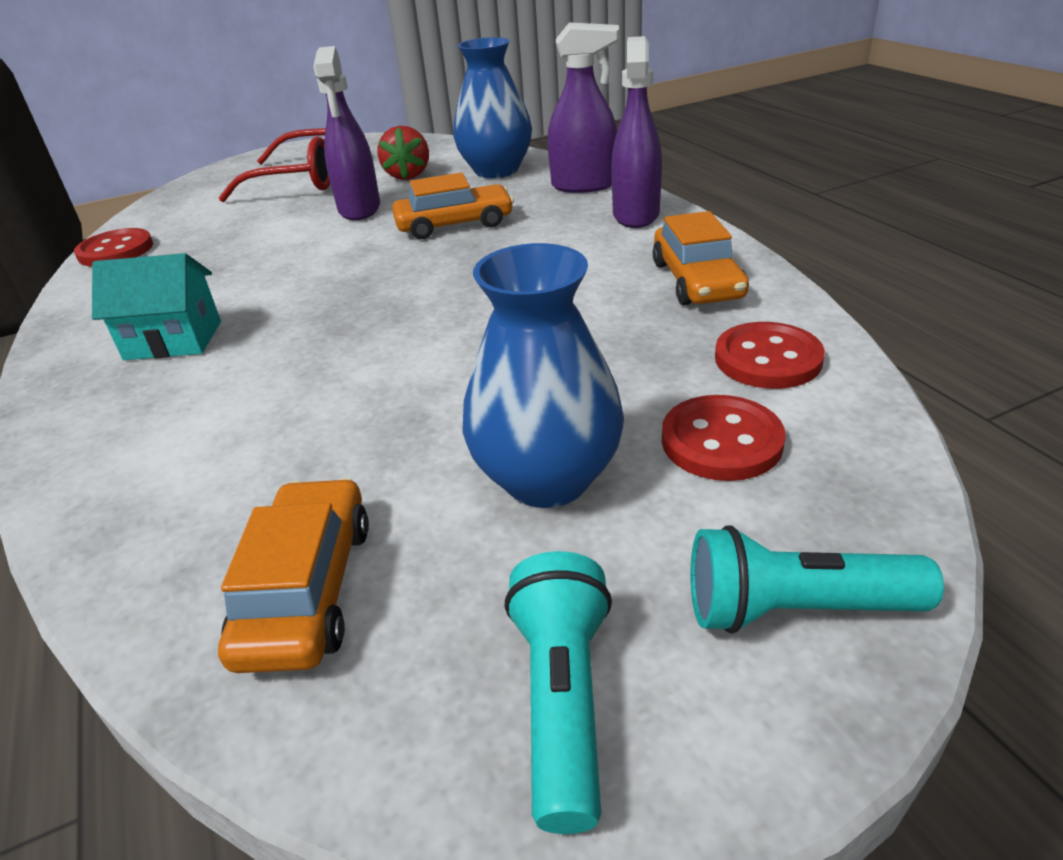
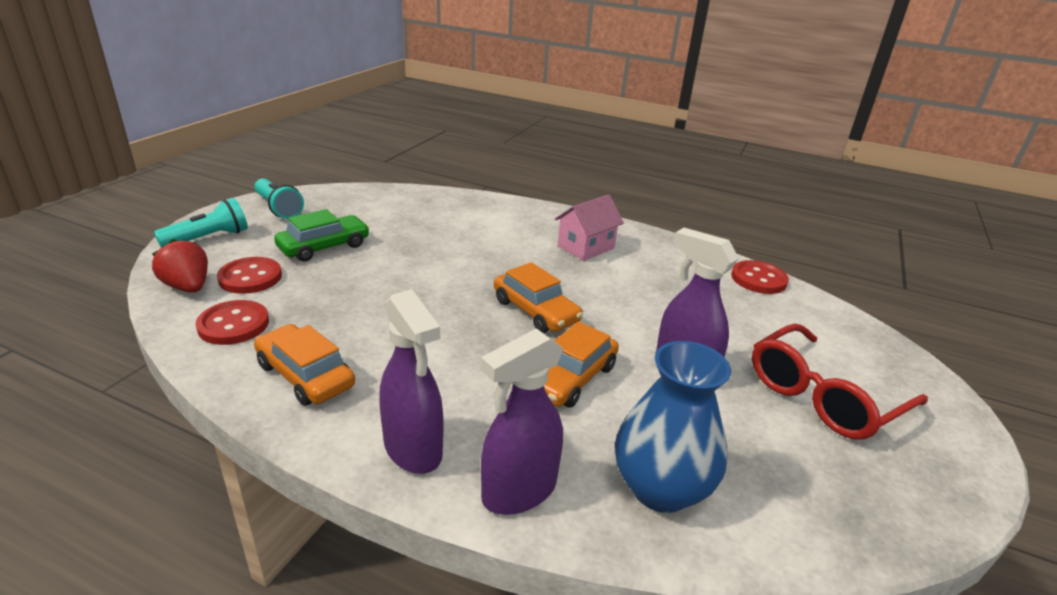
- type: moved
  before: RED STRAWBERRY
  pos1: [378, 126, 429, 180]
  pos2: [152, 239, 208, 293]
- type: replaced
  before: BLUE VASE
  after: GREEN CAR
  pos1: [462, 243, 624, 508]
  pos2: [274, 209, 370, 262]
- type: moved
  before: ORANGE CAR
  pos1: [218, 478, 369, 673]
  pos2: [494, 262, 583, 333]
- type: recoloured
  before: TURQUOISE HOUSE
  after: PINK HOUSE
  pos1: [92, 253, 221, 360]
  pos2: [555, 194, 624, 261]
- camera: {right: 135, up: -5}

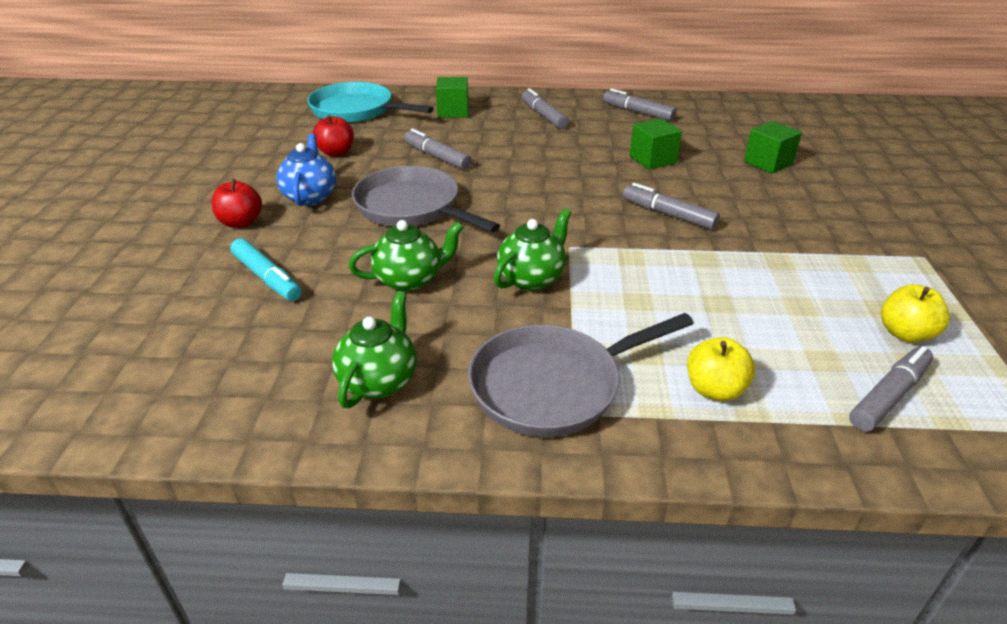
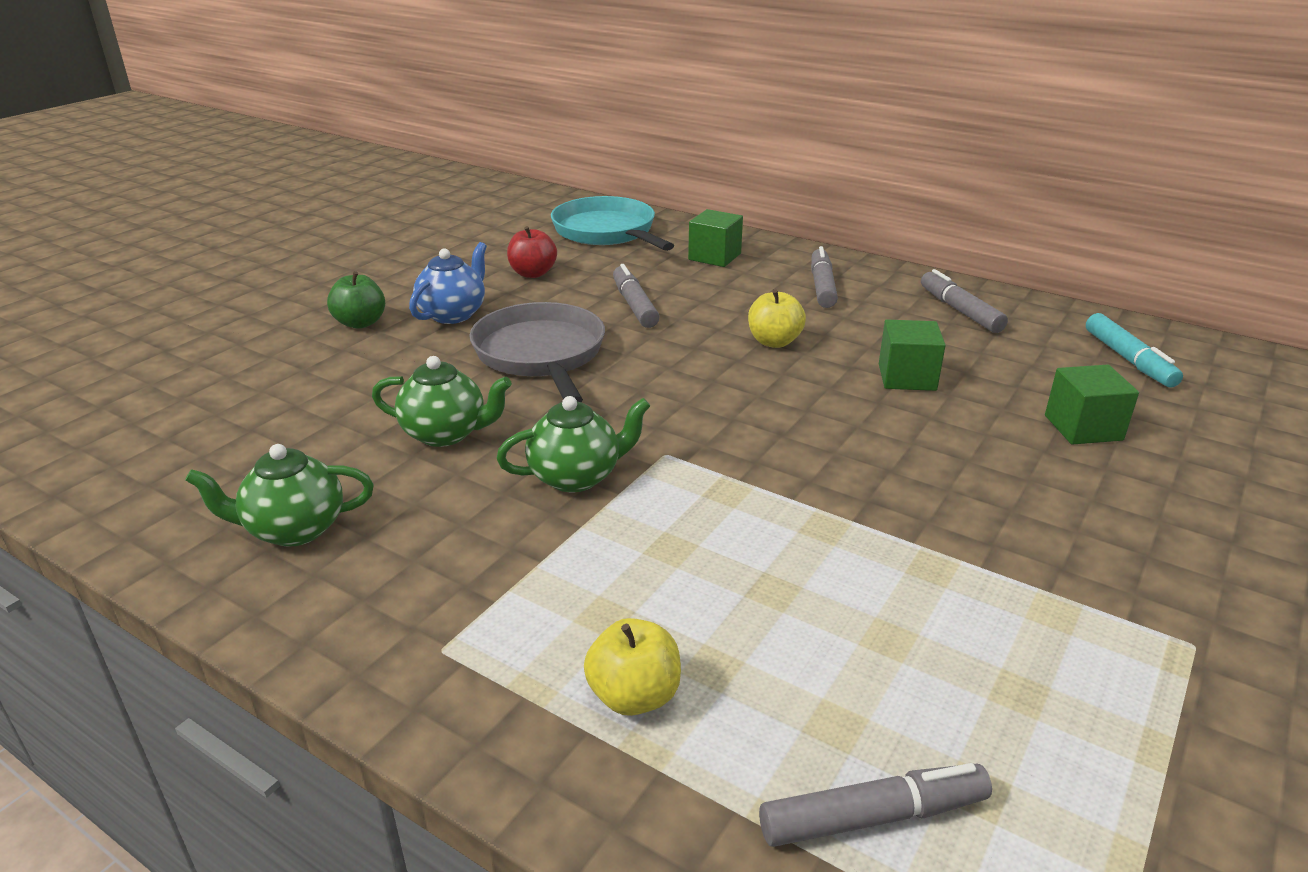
- type: turned
  before: GREEN TEAPOT
  pos1: [332, 291, 417, 408]
  pos2: [185, 444, 374, 547]
  turn: -150
- type: recoloured
  before: RED APPLE
  after: GREEN APPLE
  pos1: [211, 179, 262, 228]
  pos2: [327, 271, 385, 329]
- type: moved
  before: YELLOW APPLE
  pos1: [881, 284, 950, 342]
  pos2: [748, 289, 806, 348]
- type: moved
  before: TURQUOISE MARKER
  pos1: [230, 238, 302, 301]
  pos2: [1086, 313, 1183, 388]
- type: removed
  before: GREY PAN
  pos1: [468, 313, 694, 437]
- type: removed
  before: GREY MARKER
  pos1: [623, 183, 720, 230]
- camera: {right: 30, up: -5}

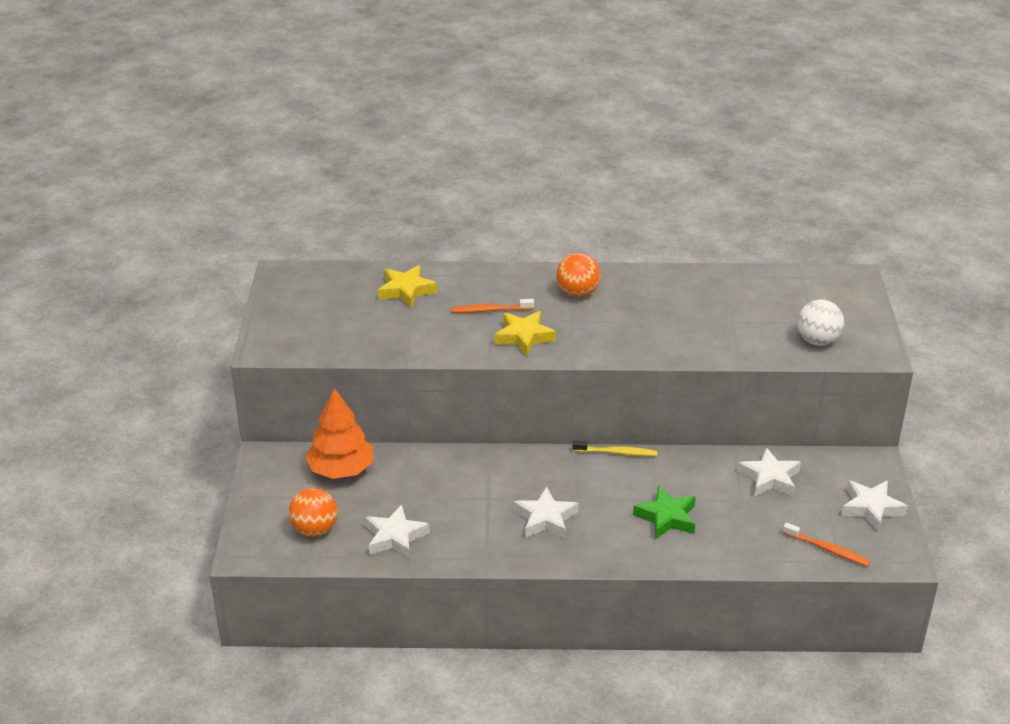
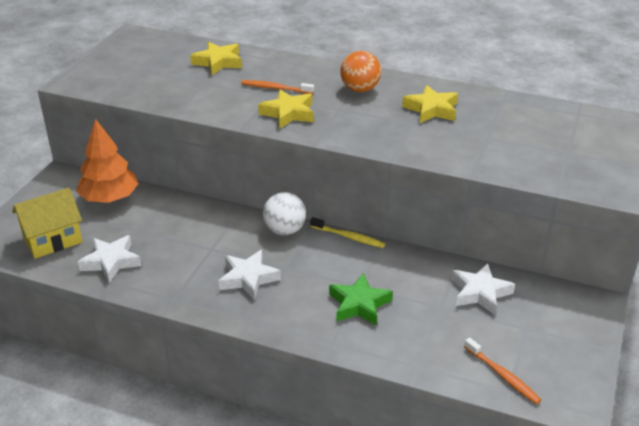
- type: replaced
  before: ORANGE BALL
  after: YELLOW HOUSE
  pos1: [288, 488, 338, 537]
  pos2: [12, 188, 83, 259]
- type: moved
  before: WHITE BALL
  pos1: [797, 300, 844, 346]
  pos2: [263, 192, 306, 235]
- type: added
  after: YELLOW STAR
  pos2: [402, 85, 458, 123]
- type: removed
  before: WHITE STAR
  pos1: [841, 480, 908, 531]
- camera: {right: 20, up: 0}

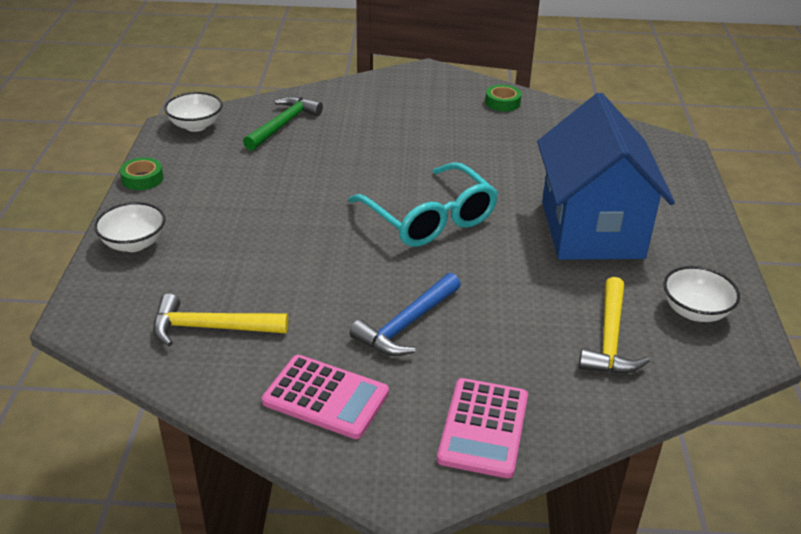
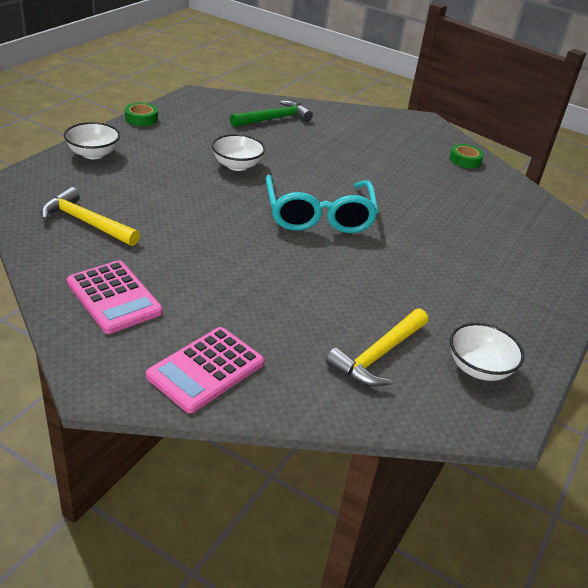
- type: moved
  before: WHITE BOWL
  pos1: [164, 92, 223, 132]
  pos2: [212, 134, 265, 171]
- type: removed
  before: BLUE HAMMER
  pos1: [350, 273, 461, 356]
- type: removed
  before: BLUE HOUSE
  pos1: [537, 93, 675, 260]
- camera: {right: 25, up: 0}

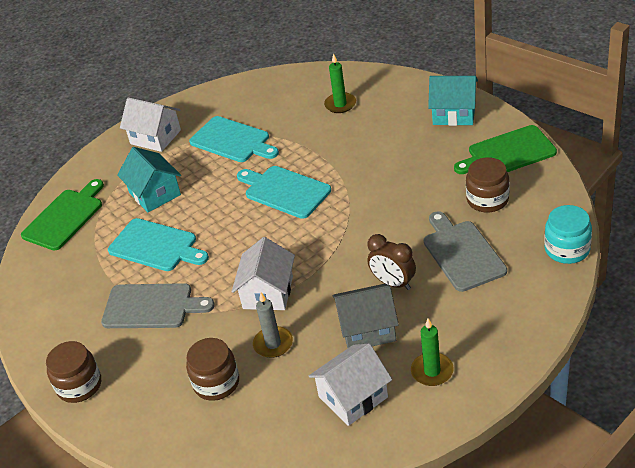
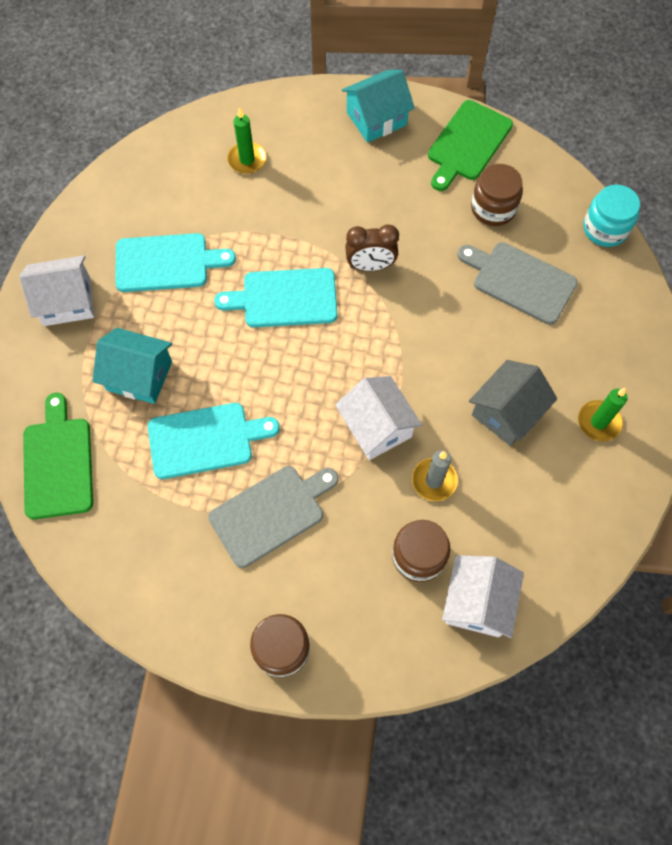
- type: moved
  before: BROWN CLOCK
  pos1: [367, 234, 416, 290]
  pos2: [345, 224, 399, 271]
- type: moved
  before: WHITE HOUSE
  pos1: [308, 343, 392, 426]
  pos2: [442, 555, 524, 638]
- camera: {right: -45, up: 25}

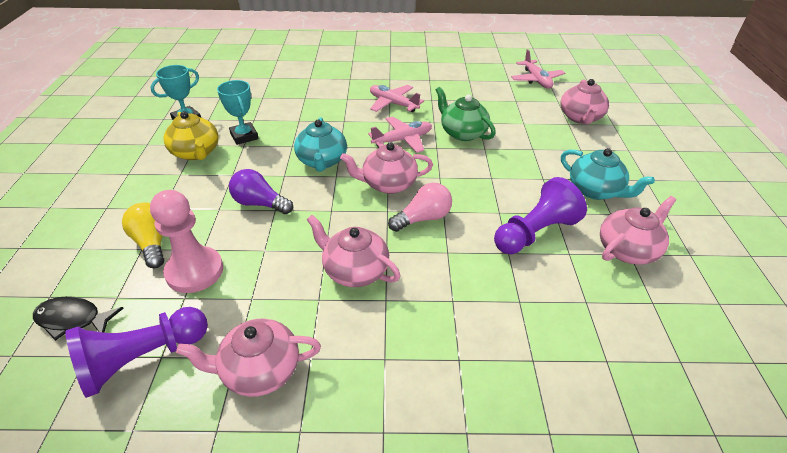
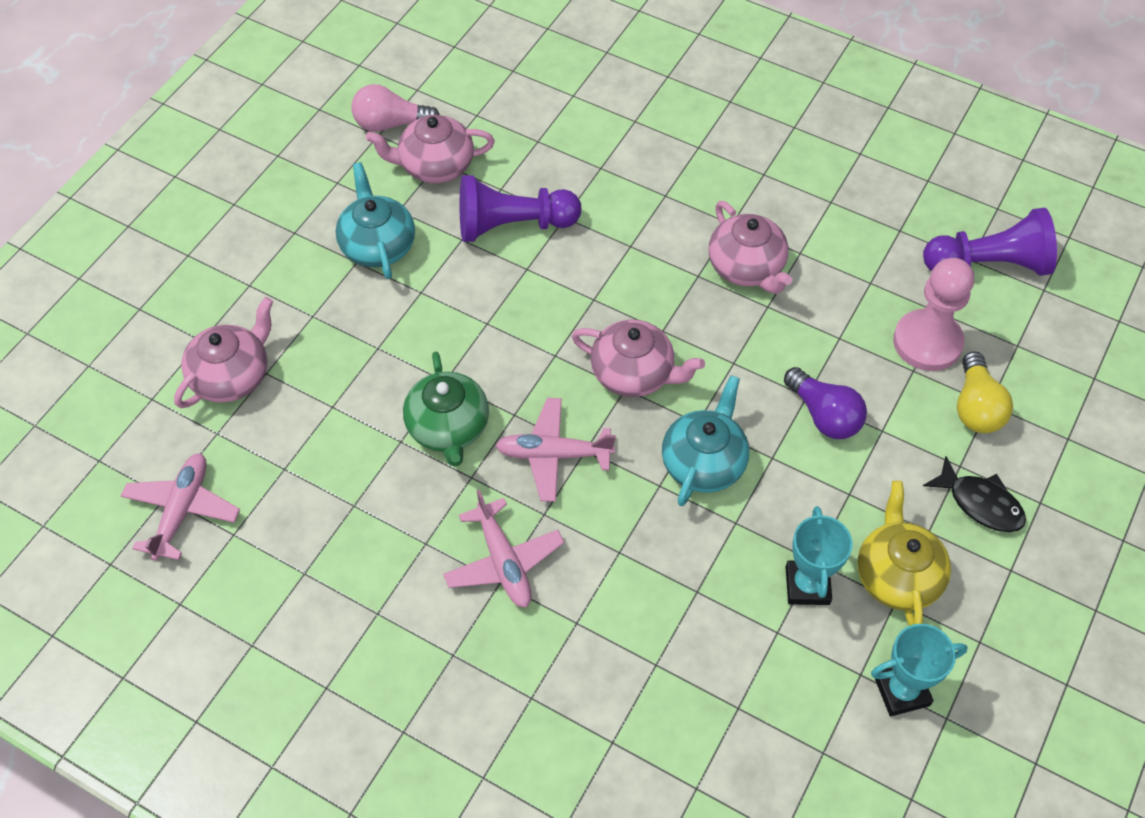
- type: moved
  before: PINK LIGHT BULB
  pos1: [388, 182, 452, 232]
  pos2: [351, 84, 440, 132]
- type: moved
  before: BLACK FISH
  pos1: [33, 296, 124, 341]
  pos2: [923, 456, 1026, 532]
- type: removed
  before: PINK TEAPOT
  pos1: [176, 319, 321, 397]
- camera: {right: -150, up: 15}

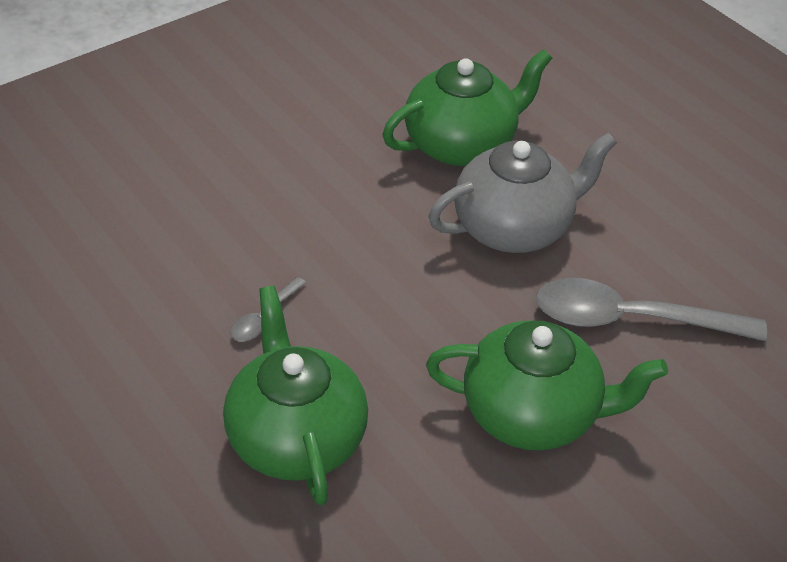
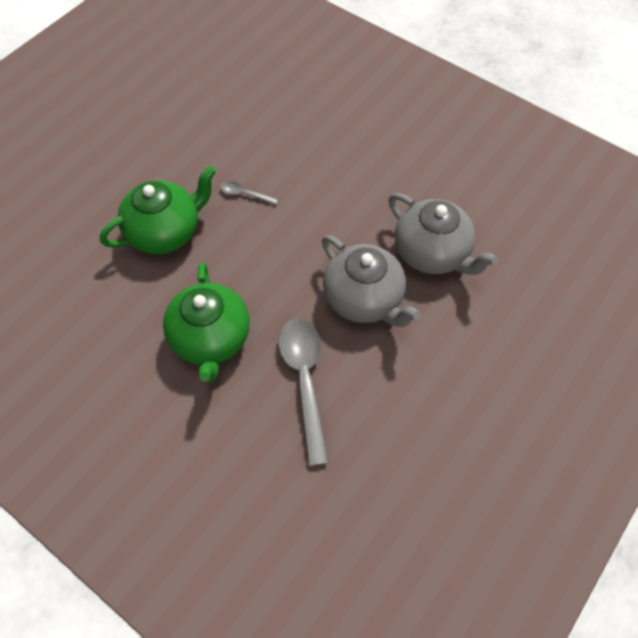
- type: recoloured
  before: GREEN TEAPOT
  after: GREY TEAPOT
  pos1: [382, 49, 552, 166]
  pos2: [389, 193, 498, 275]
- camera: {right: 75, up: 15}

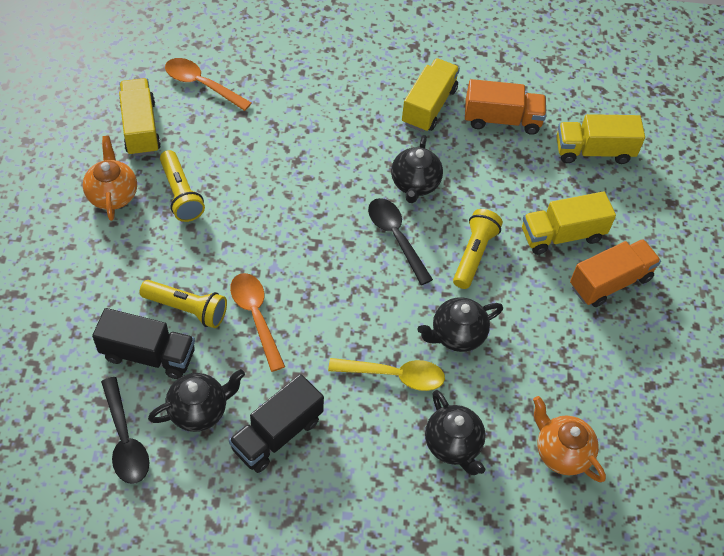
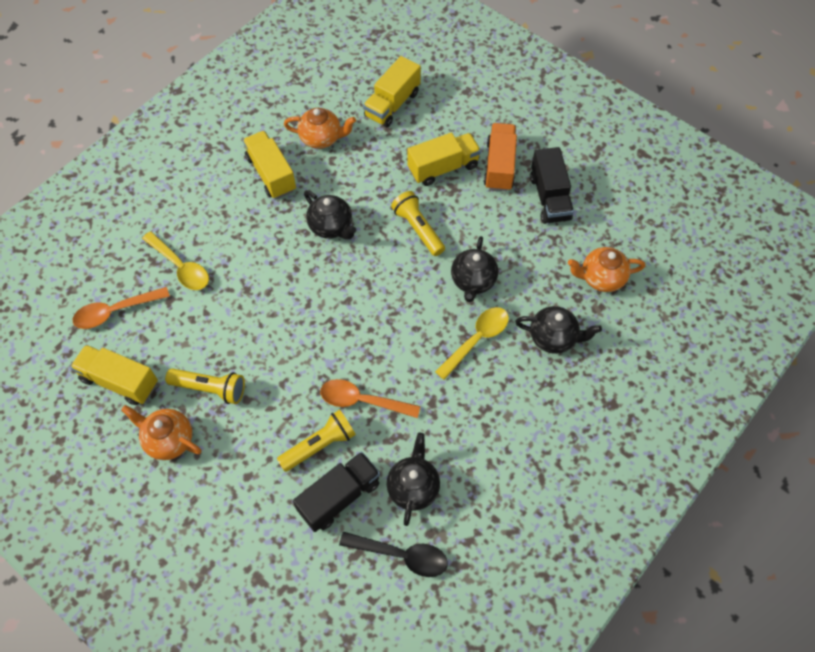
- type: added
  after: YELLOW SPOON
  pos2: [142, 231, 209, 290]
- type: replaced
  before: ORANGE TRUCK
  after: ORANGE TEAPOT
  pos1: [465, 79, 546, 135]
  pos2: [284, 108, 356, 149]
- type: turned
  before: YELLOW TRUCK
  pos1: [522, 191, 616, 255]
  pos2: [407, 133, 481, 186]
  turn: -135
- type: moved
  before: BLACK TRUCK
  pos1: [229, 374, 324, 473]
  pos2: [530, 147, 574, 224]
- type: removed
  before: BLACK SPOON
  pos1: [368, 198, 433, 285]
- camera: {right: -50, up: 5}

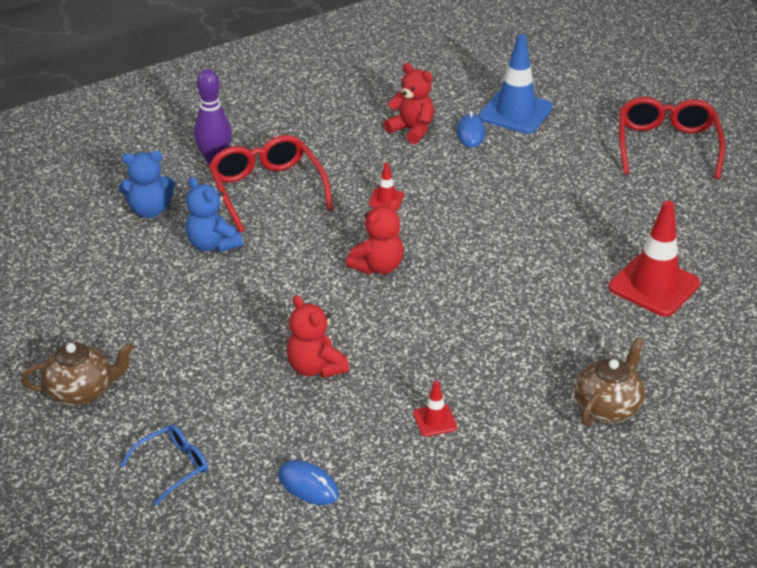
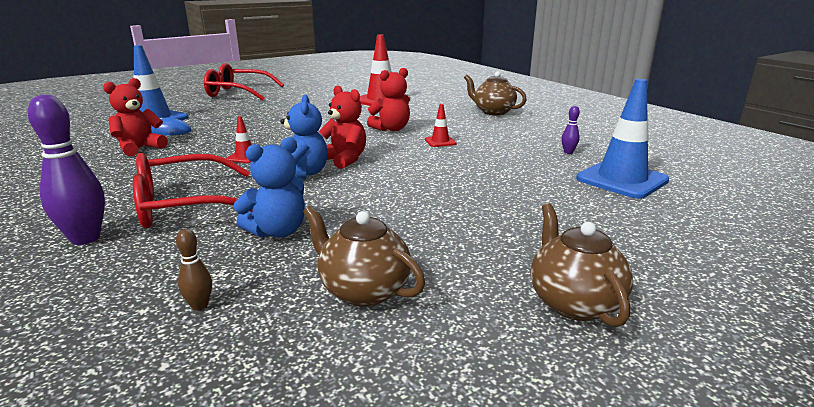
- type: added
  after: BROWN BOWLING PIN
  pos2: [176, 229, 212, 311]
- type: moved
  before: BLUE TEDDY BEAR
  pos1: [118, 151, 176, 218]
  pos2: [280, 95, 328, 179]
- type: added
  after: BROWN TEAPOT
  pos2: [303, 205, 425, 307]
- type: moved
  before: RED TEDDY BEAR
  pos1: [287, 295, 349, 378]
  pos2: [367, 68, 410, 131]
- type: moved
  before: RED TRAFFIC CONE
  pos1: [413, 381, 457, 437]
  pos2: [425, 104, 456, 147]
- type: added
  after: PURPLE BOWLING PIN
  pos2: [562, 106, 580, 154]
- type: replaced
  before: BLUE MOUSE
  after: BLUE TRAFFIC CONE
  pos1: [278, 460, 339, 505]
  pos2: [576, 79, 669, 199]
- type: removed
  before: BLUE GLASSES
  pos1: [120, 424, 208, 506]
- camera: {right: -90, up: -15}

